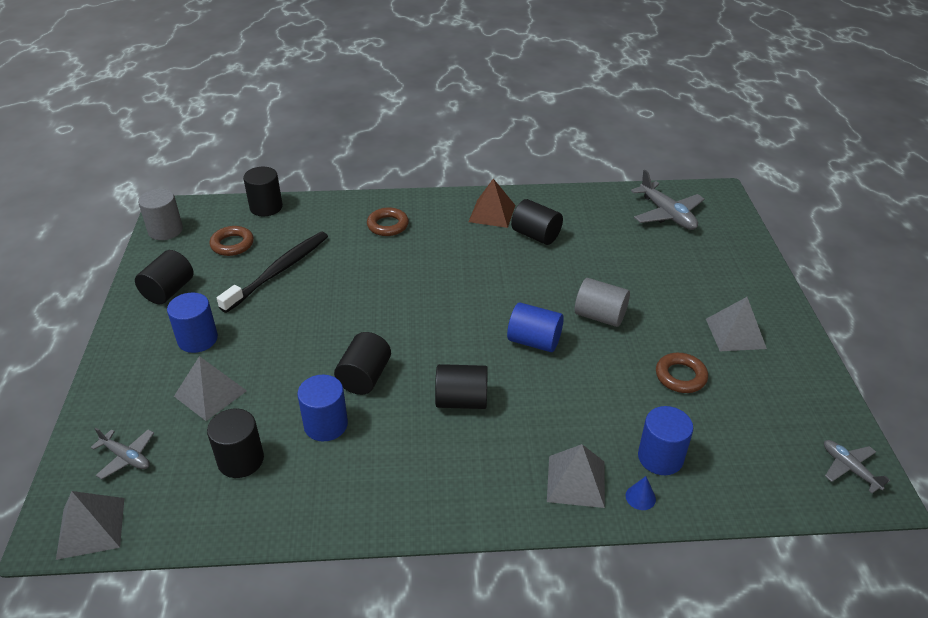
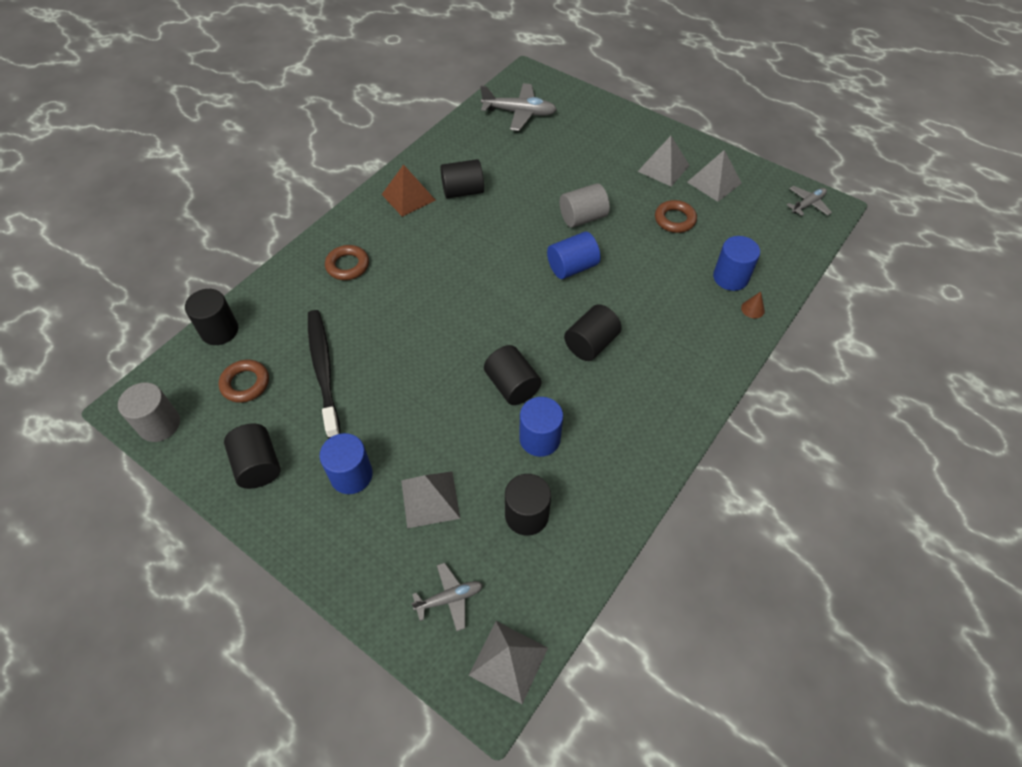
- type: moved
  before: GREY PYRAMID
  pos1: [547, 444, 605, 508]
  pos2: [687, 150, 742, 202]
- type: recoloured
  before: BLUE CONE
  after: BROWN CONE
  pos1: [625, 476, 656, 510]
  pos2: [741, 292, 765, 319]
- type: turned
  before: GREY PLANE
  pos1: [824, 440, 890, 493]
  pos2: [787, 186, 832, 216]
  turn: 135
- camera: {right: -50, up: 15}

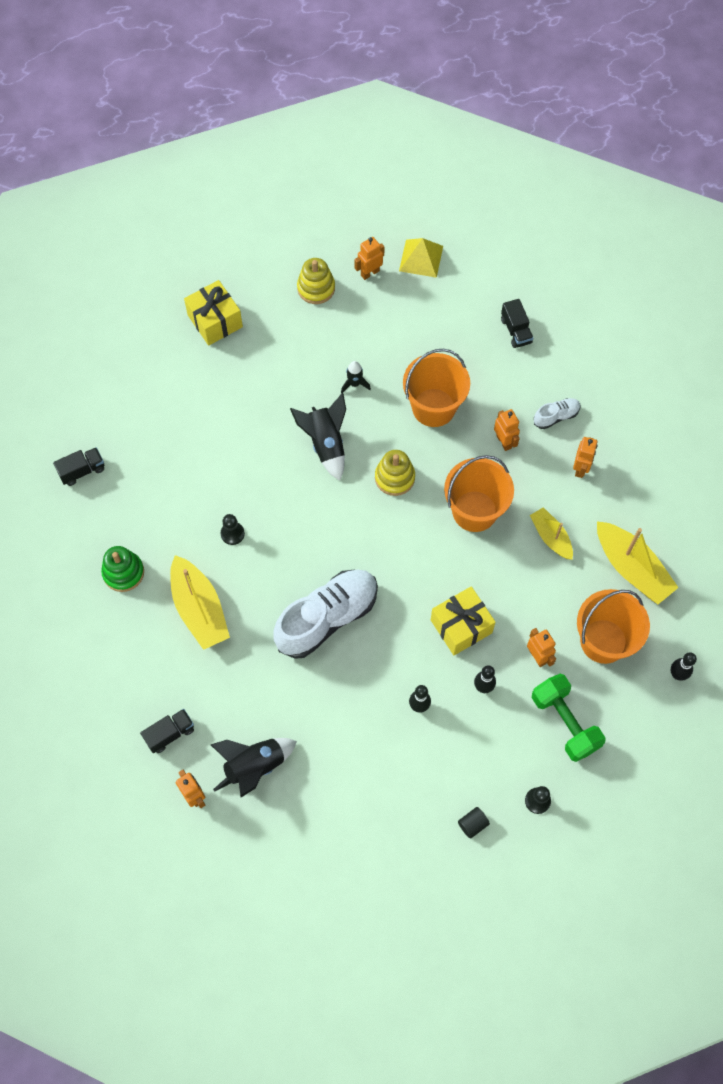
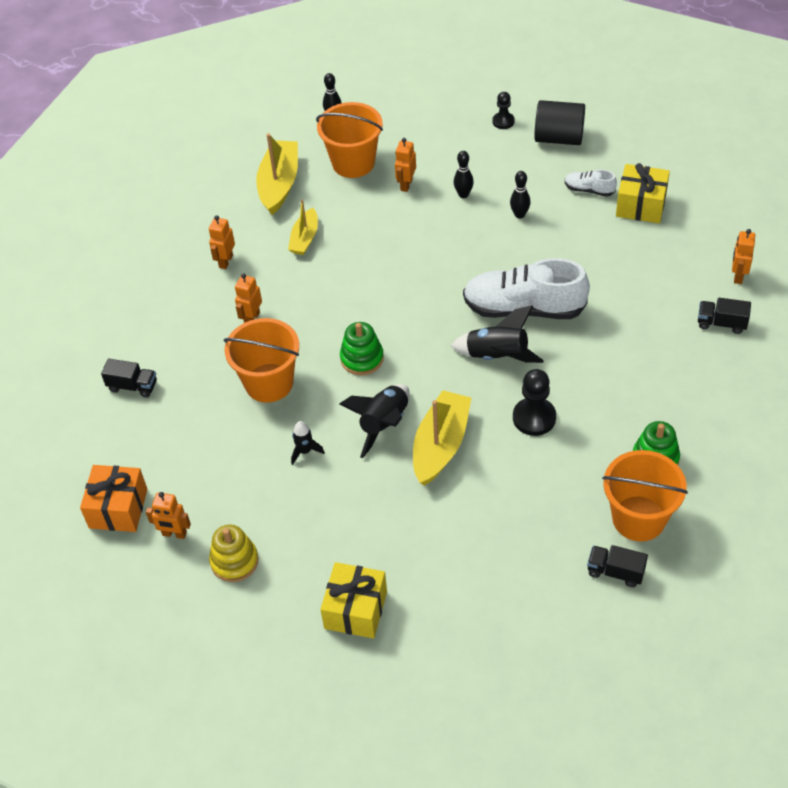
- type: replaced
  before: YELLOW PYRAMID
  after: ORANGE GIFT
  pos1: [399, 238, 443, 278]
  pos2: [80, 465, 148, 532]
- type: turned
  before: BLACK TRUCK
  pos1: [501, 299, 533, 348]
  pos2: [101, 359, 157, 398]
  turn: 75
- type: turned
  before: ORANGE ROBOT
  pos1: [573, 437, 597, 478]
  pos2: [209, 215, 235, 269]
  turn: -45
- type: recoloured
  before: YELLOW STACKING TOY
  after: GREEN STACKING TOY
  pos1: [375, 450, 415, 496]
  pos2: [340, 322, 384, 375]
- type: moved
  before: YELLOW BOAT
  pos1: [170, 555, 230, 650]
  pos2: [413, 390, 471, 486]
- type: moved
  before: BLACK ROCKET
  pos1: [211, 738, 297, 797]
  pos2: [451, 305, 544, 363]
- type: resized
  before: BLACK PAWN
  pos1: [221, 514, 245, 545]
  pos2: [513, 369, 556, 436]
  scale: 1.65
- type: resized
  before: BLACK CYLINDER
  pos1: [458, 807, 490, 839]
  pos2: [534, 100, 585, 145]
  scale: 2.2
- type: moved
  before: WHITE SHOE
  pos1: [534, 398, 581, 429]
  pos2: [565, 170, 617, 197]
- type: moved
  before: ORANGE BUCKET
  pos1: [444, 455, 514, 532]
  pos2: [602, 450, 688, 541]
- type: moved
  before: YELLOW GIFT
  pos1: [431, 586, 496, 655]
  pos2: [616, 163, 670, 223]
- type: removed
  before: GREEN DUMBBELL
  pos1: [532, 674, 606, 762]
- camera: {right: -130, up: -15}

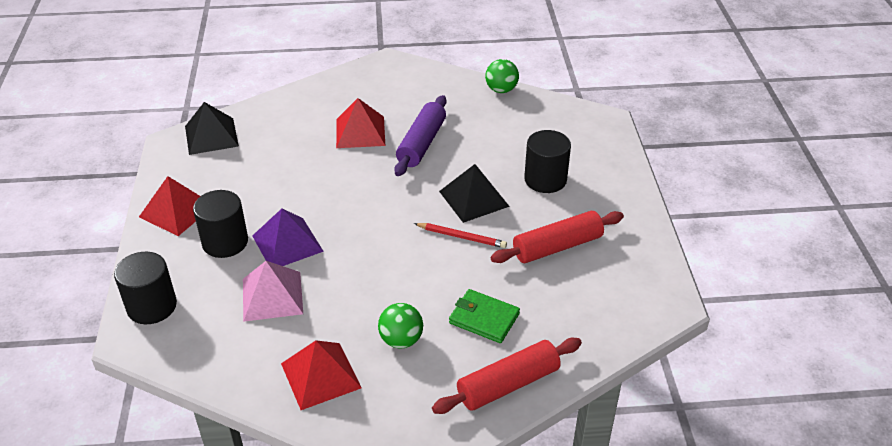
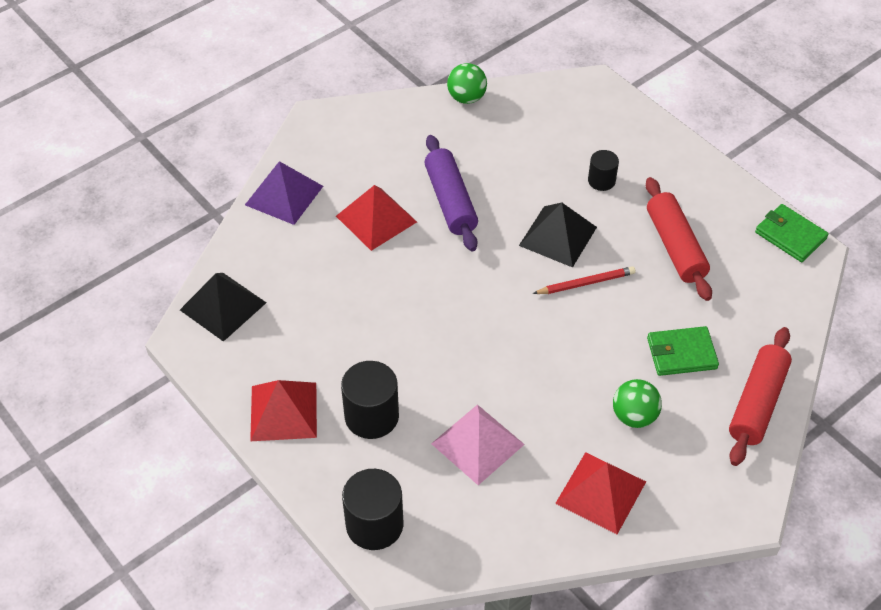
- type: moved
  before: PURPLE PYRAMID
  pos1: [252, 208, 324, 266]
  pos2: [245, 161, 323, 225]
- type: resized
  before: BLACK CYLINDER
  pos1: [524, 130, 571, 193]
  pos2: [588, 150, 619, 191]
  scale: 0.59
- type: turned
  before: RED ROLLING PIN
  pos1: [491, 211, 624, 263]
  pos2: [646, 177, 712, 301]
  turn: -45
- type: added
  after: GREEN WALLET
  pos2: [755, 204, 829, 262]
- camera: {right: -35, up: 10}

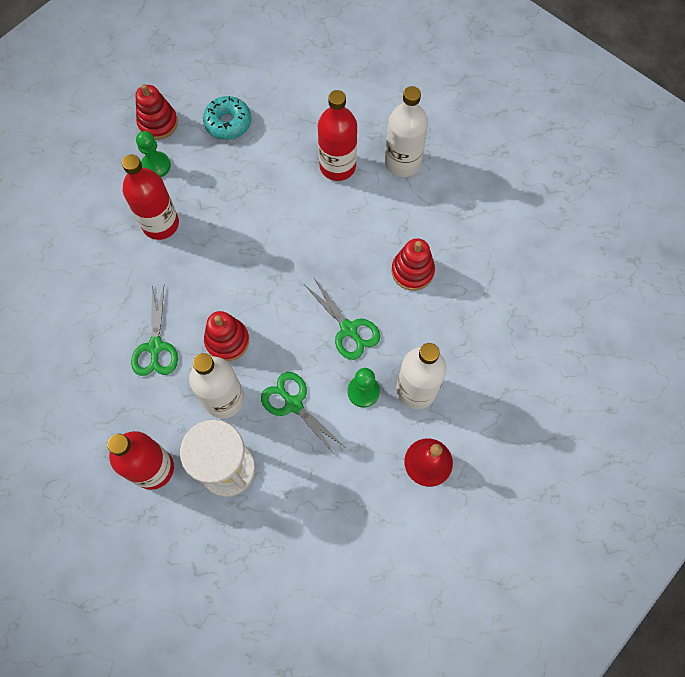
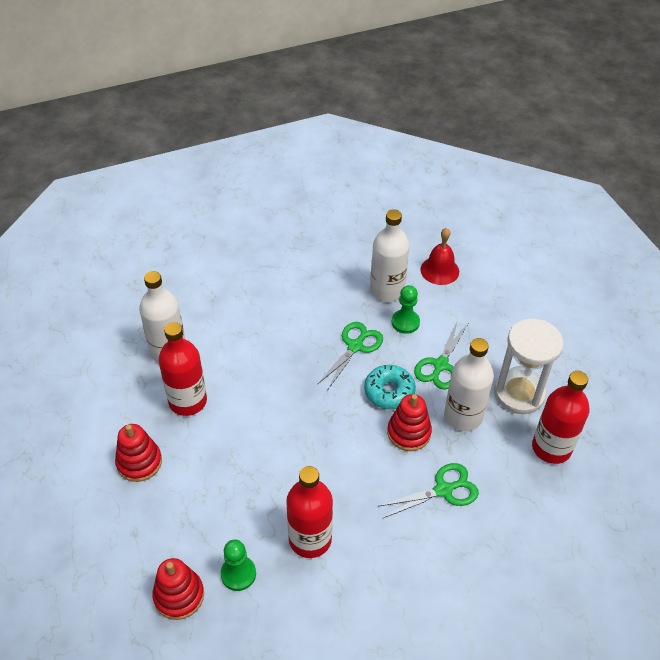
- type: moved
  before: RED STACKING TOY
  pos1: [391, 238, 435, 291]
  pos2: [115, 424, 162, 482]
- type: moved
  before: TURQUOISE DONUT
  pos1: [203, 96, 251, 140]
  pos2: [364, 365, 416, 409]
- camera: {right: -110, up: -20}

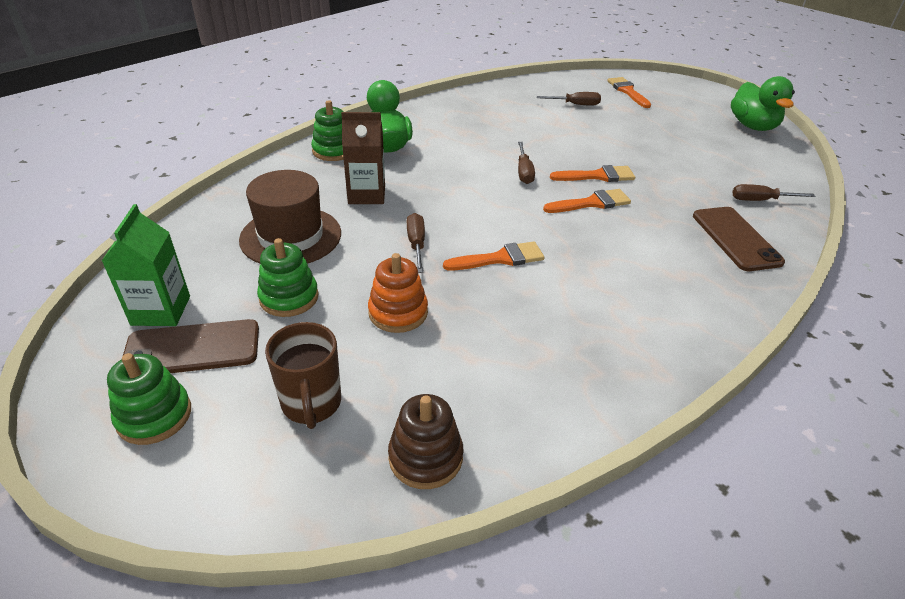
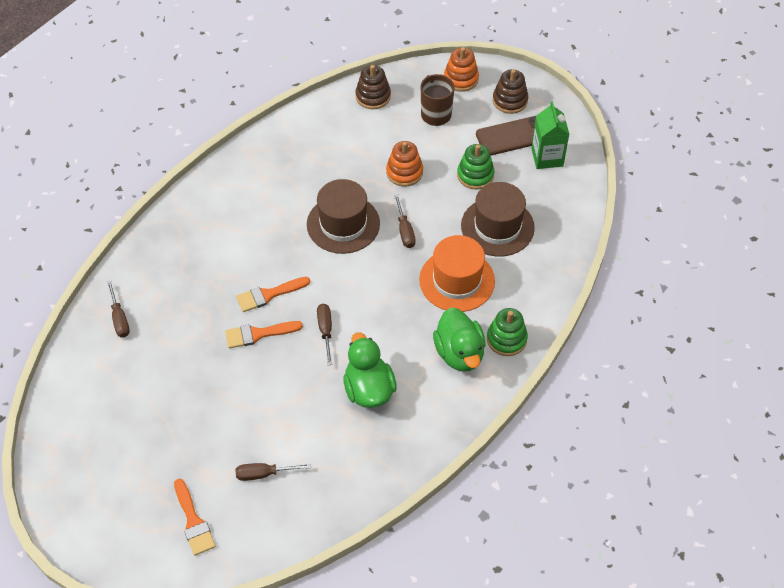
- type: turned
  before: BROWN SCREWDRIVER
  pos1: [732, 184, 816, 201]
  pos2: [107, 280, 130, 338]
  turn: 75
- type: replaced
  before: ORANGE BRUSH
  after: BROWN HAT
  pos1: [443, 241, 545, 271]
  pos2: [307, 179, 380, 254]
- type: moved
  before: GREEN DUCK
  pos1: [731, 76, 795, 131]
  pos2: [344, 332, 397, 408]
- type: replaced
  before: BROWN CARTON
  after: ORANGE HAT
  pos1: [341, 112, 385, 204]
  pos2: [419, 235, 495, 312]
- type: added
  after: ORANGE STACKING TOY
  pos2: [444, 47, 479, 92]
- type: recoloured
  before: GREEN STACKING TOY
  after: BROWN STACKING TOY
  pos1: [107, 353, 191, 445]
  pos2: [493, 69, 528, 114]
- type: removed
  before: BROWN PHONE
  pos1: [693, 207, 785, 271]
- camera: {right: 175, up: 15}

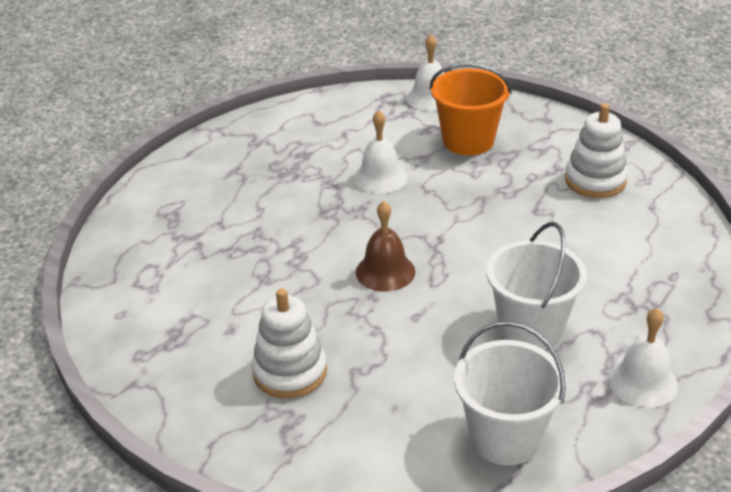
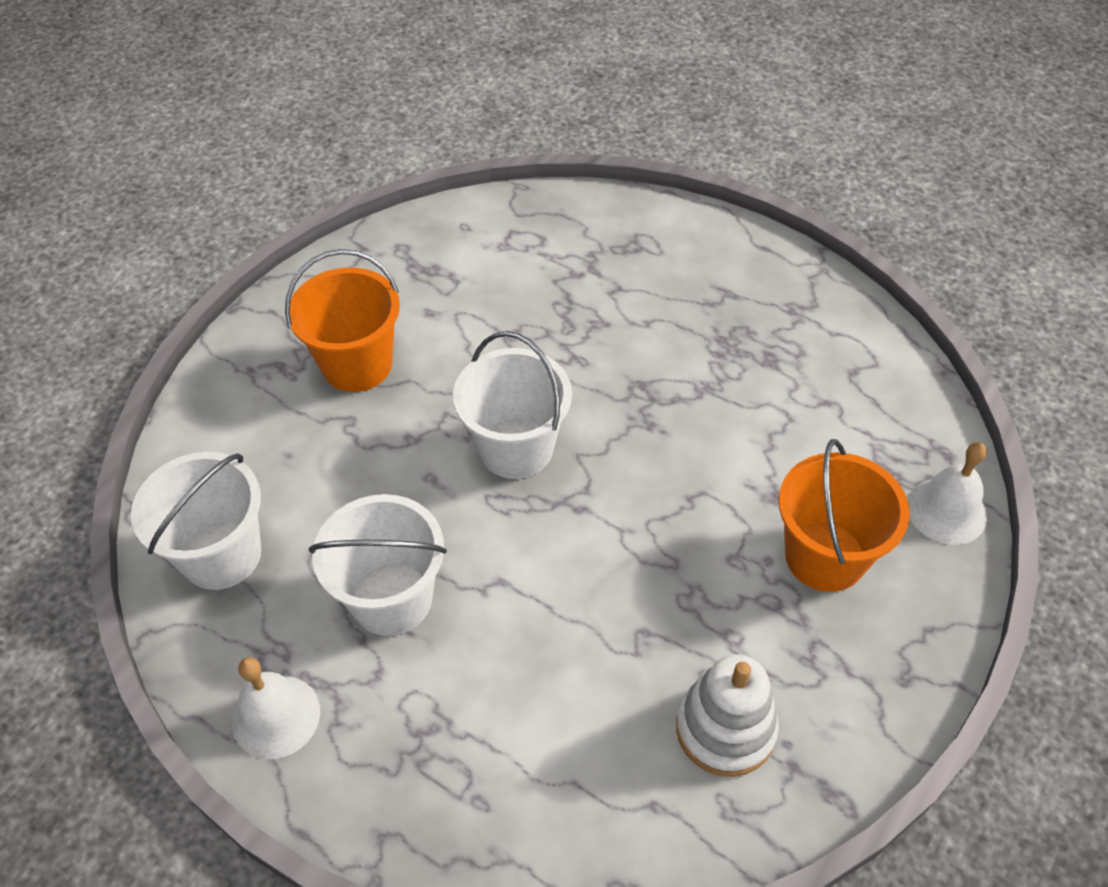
- type: replaced
  before: WHITE STACKING TOY
  after: ORANGE BUCKET
  pos1: [252, 289, 327, 399]
  pos2: [285, 249, 400, 392]
- type: replaced
  before: BROWN BELL
  after: WHITE BUCKET
  pos1: [356, 201, 415, 292]
  pos2: [453, 331, 572, 479]
- type: removed
  before: WHITE BELL
  pos1: [354, 110, 407, 194]
- camera: {right: 90, up: 15}

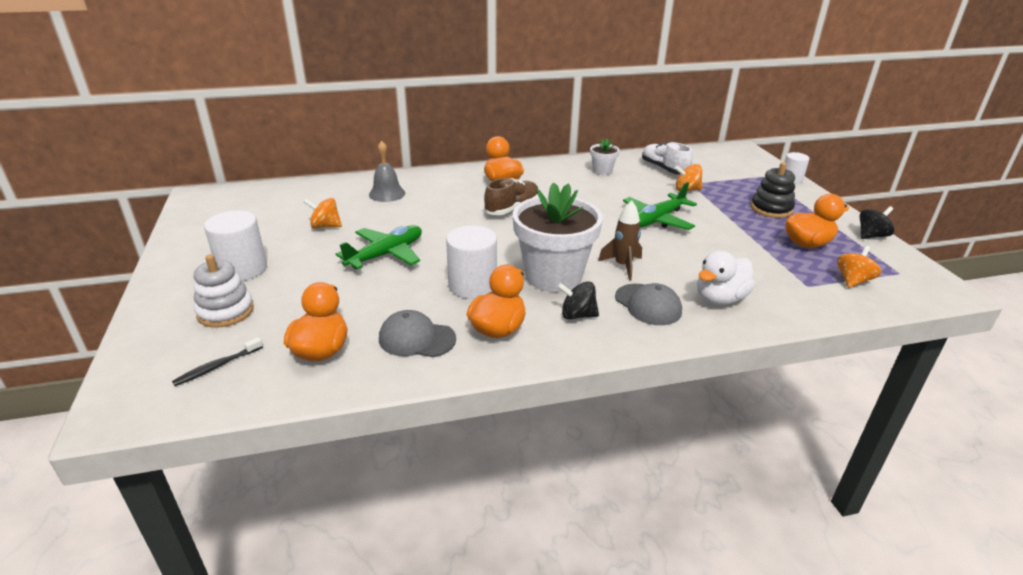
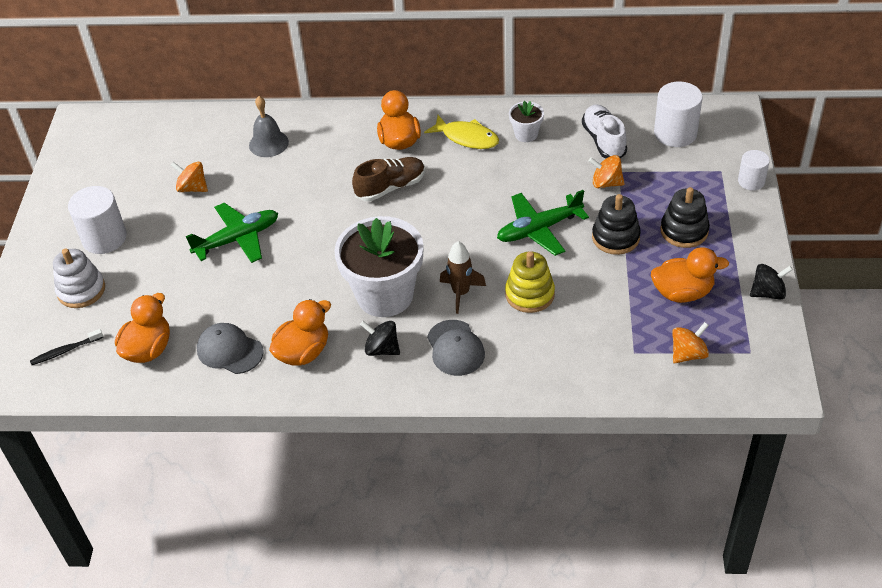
- type: added
  after: YELLOW FISH
  pos2: [424, 115, 499, 149]
- type: added
  after: YELLOW STACKING TOY
  pos2: [505, 251, 555, 313]
- type: added
  after: BLACK STACKING TOY
  pos2: [592, 194, 641, 255]
- type: moved
  before: WHITE CYLINDER
  pos1: [446, 225, 497, 299]
  pos2: [654, 81, 703, 147]
- type: removed
  before: WHITE DUCK
  pos1: [697, 250, 755, 305]
- camera: {right: 20, up: 15}

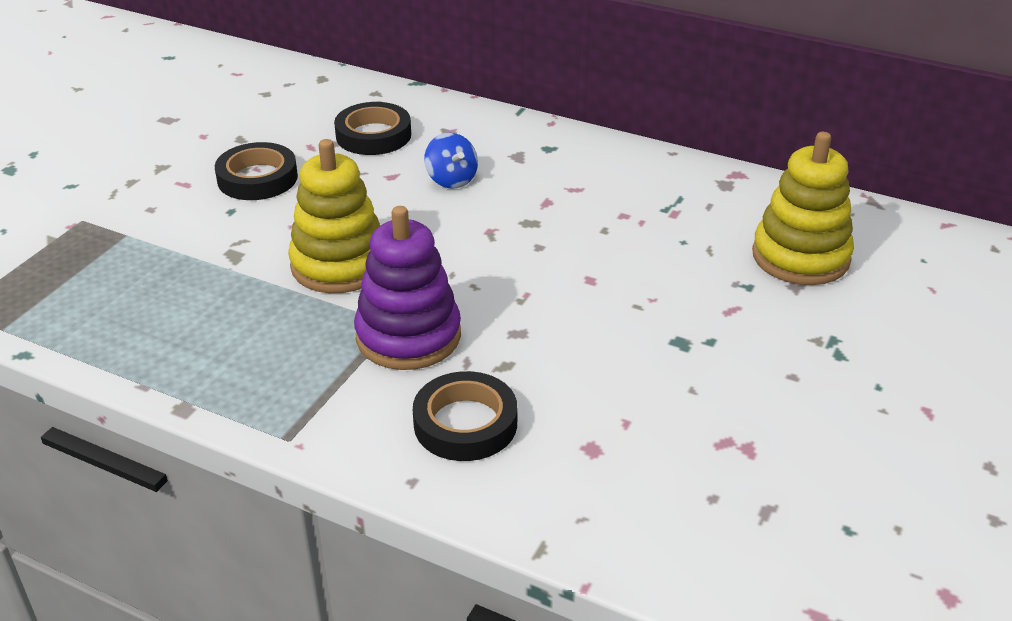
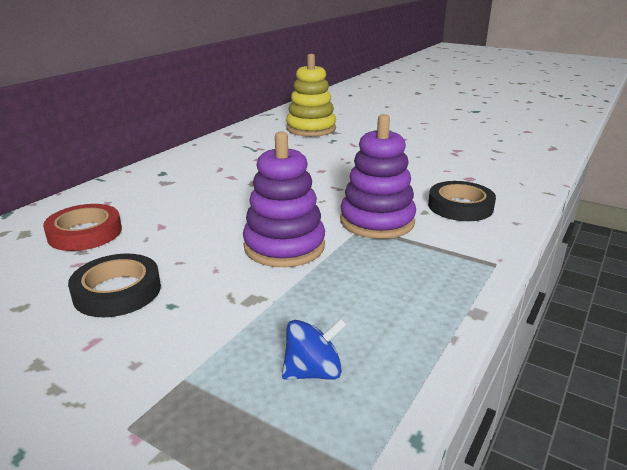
- type: recoloured
  before: BLACK TAPE
  after: RED TAPE
  pos1: [334, 102, 411, 155]
  pos2: [43, 204, 122, 251]
- type: recoloured
  before: YELLOW STACKING TOY
  after: PURPLE STACKING TOY
  pos1: [288, 139, 380, 293]
  pos2: [243, 131, 325, 267]
- type: moved
  before: BLUE SPINNING TOP
  pos1: [424, 133, 478, 189]
  pos2: [282, 318, 347, 379]
- camera: {right: -85, up: -10}

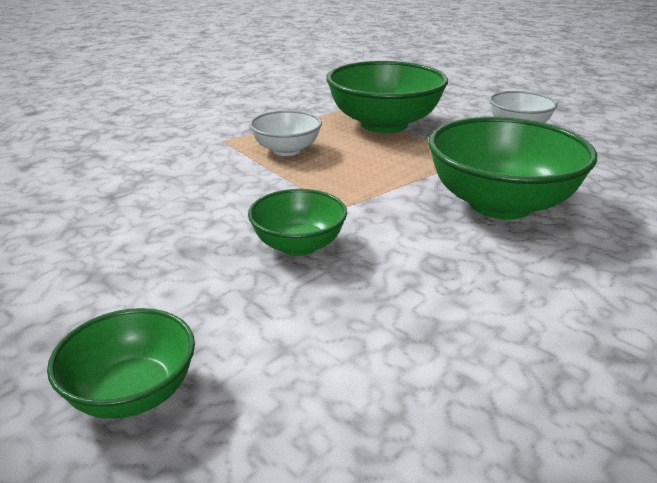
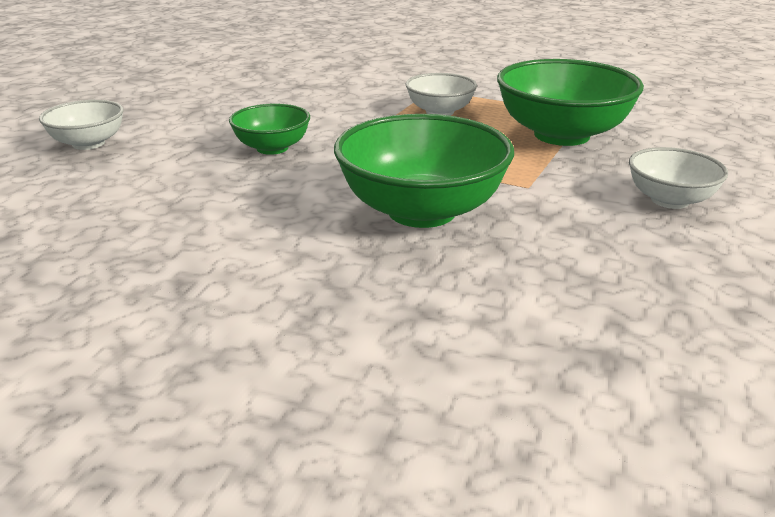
- type: recoloured
  before: GREEN BOWL
  after: WHITE BOWL
  pos1: [47, 308, 195, 419]
  pos2: [39, 100, 124, 150]
- camera: {right: 65, up: 0}

